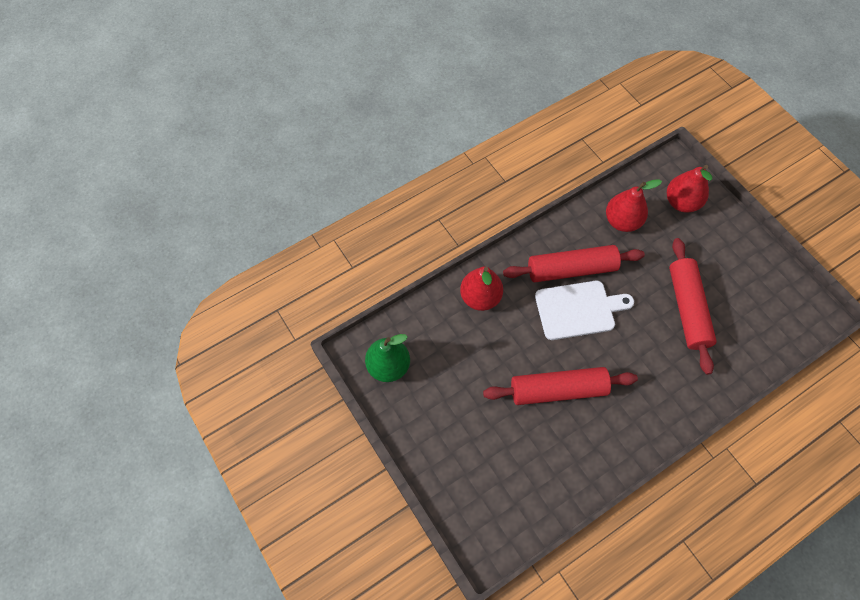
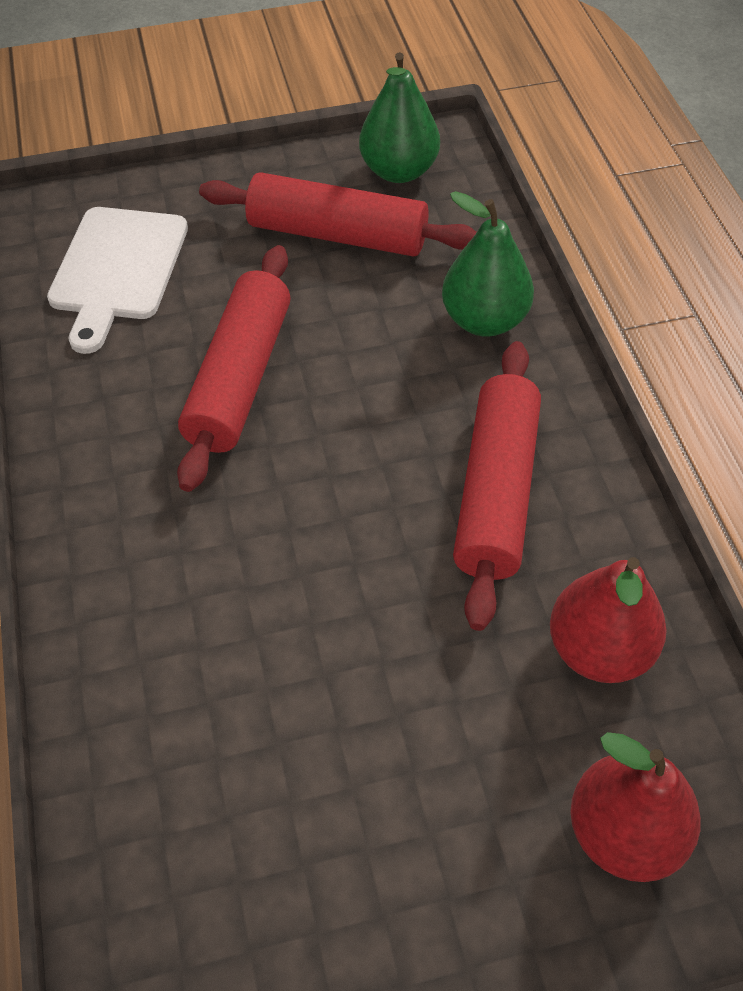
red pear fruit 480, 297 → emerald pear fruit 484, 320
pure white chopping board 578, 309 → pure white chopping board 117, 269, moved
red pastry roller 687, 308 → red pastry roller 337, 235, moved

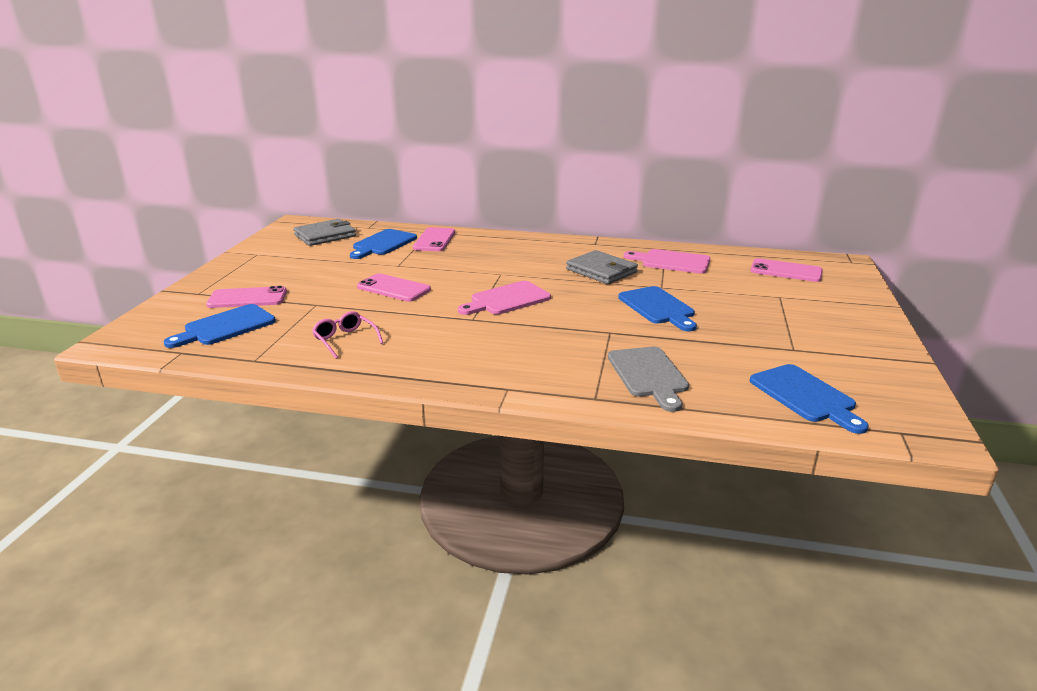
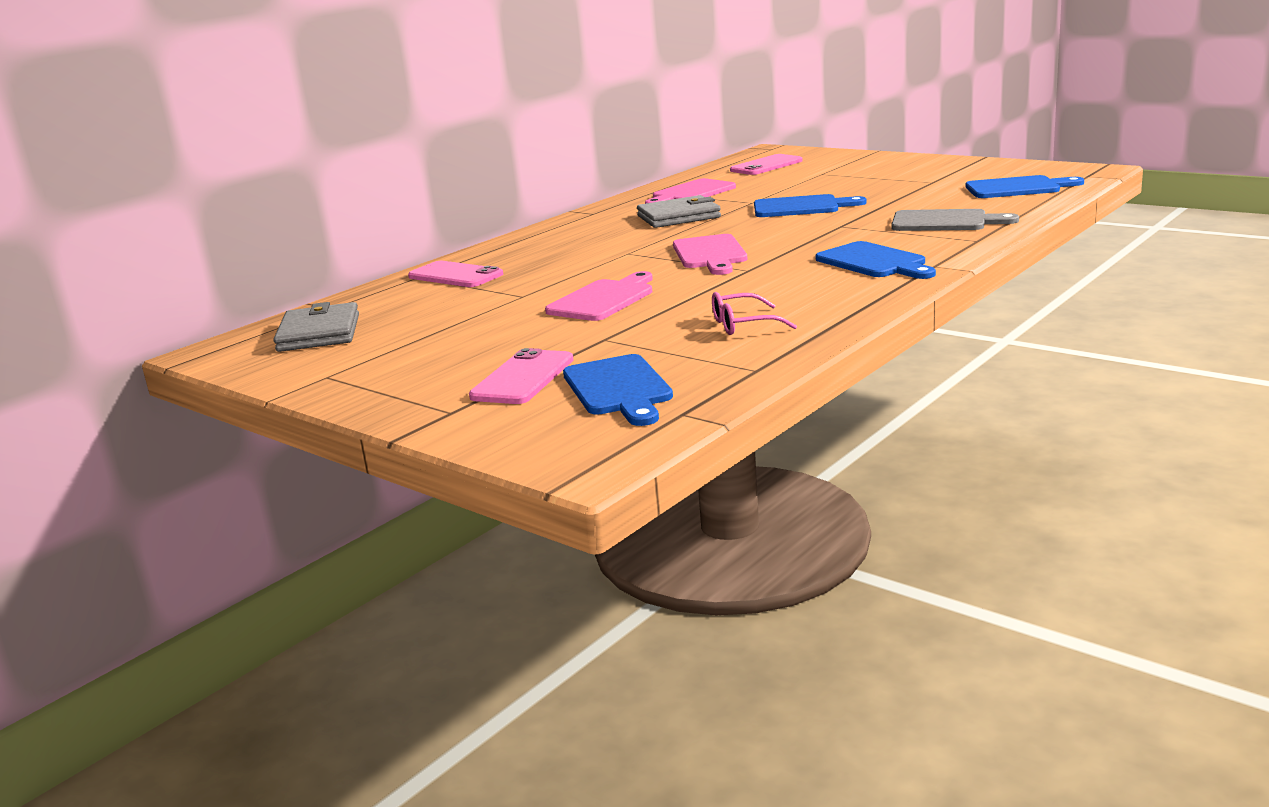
royal blue chopping board 383, 244 → royal blue chopping board 874, 262, moved
pink smartphone 393, 288 → pink chopping board 604, 299

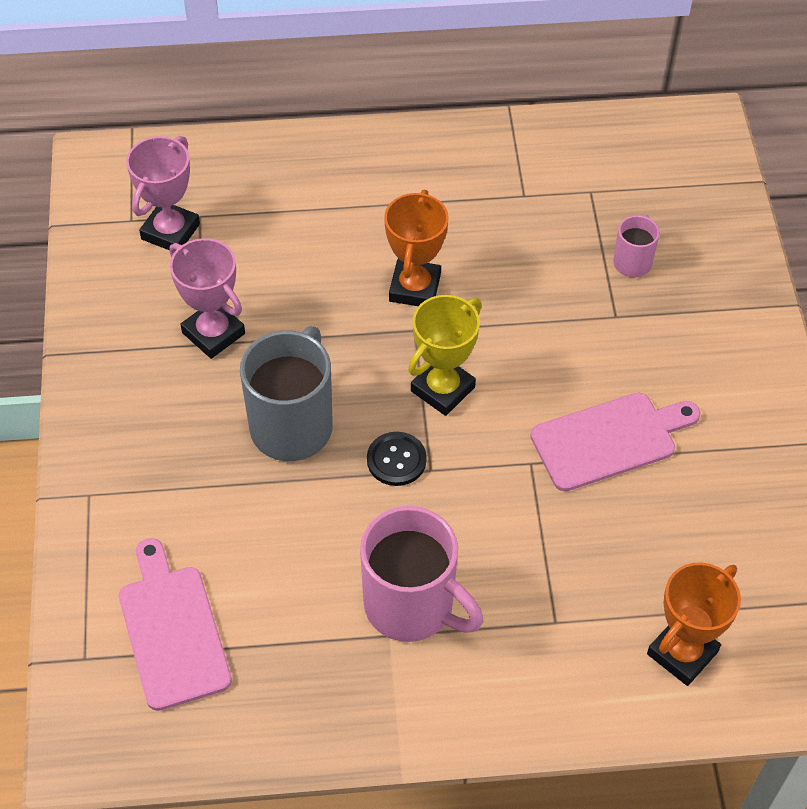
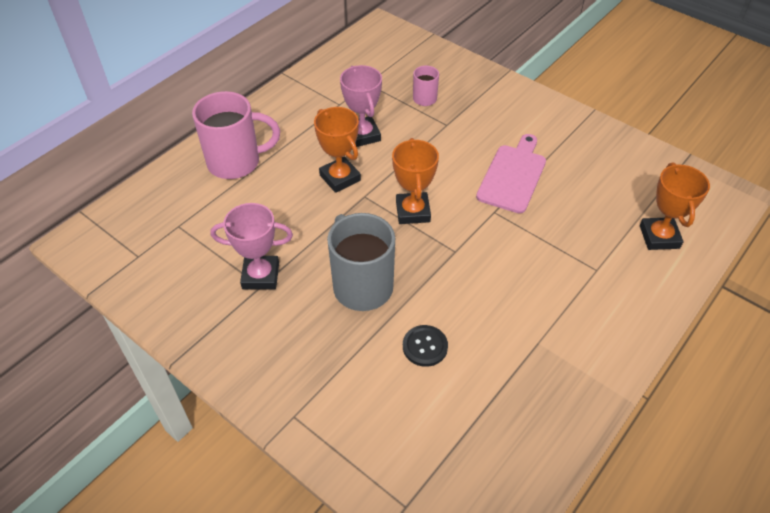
pink chopping board 172, 630 → -
pink prize cup 170, 232 → pink prize cup 362, 135, moved
pink mug 412, 606 → pink mug 236, 162, moved
ebony shirt button 396, 460 → ebony shirt button 425, 346, moved
bright yellow prize cup 442, 389 → bright orange prize cup 412, 211

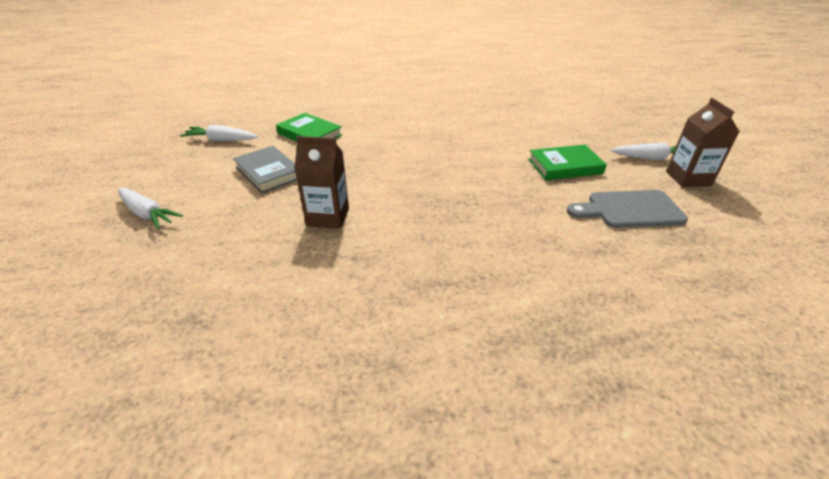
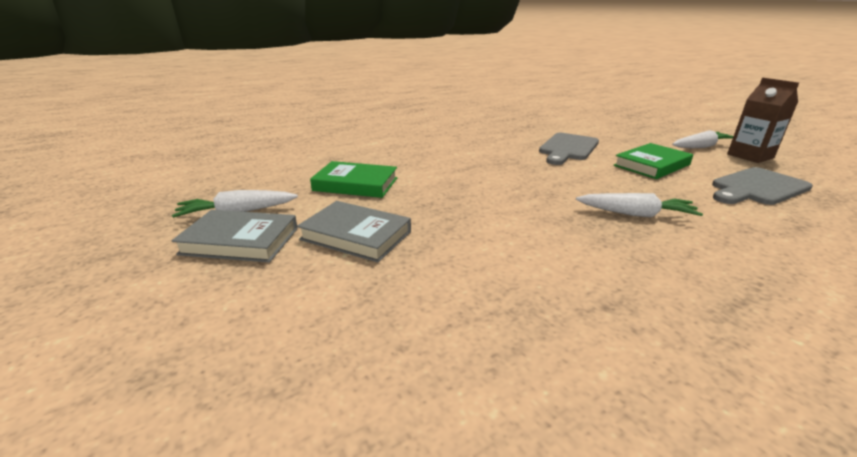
pure white root vegetable 147, 214 → pure white root vegetable 636, 214, moved
brown carton 328, 217 → -
- → gray hardback 240, 241
- → gray chopping board 567, 148

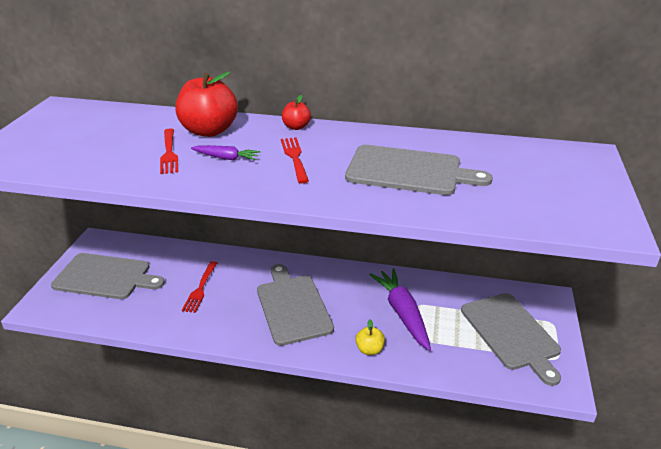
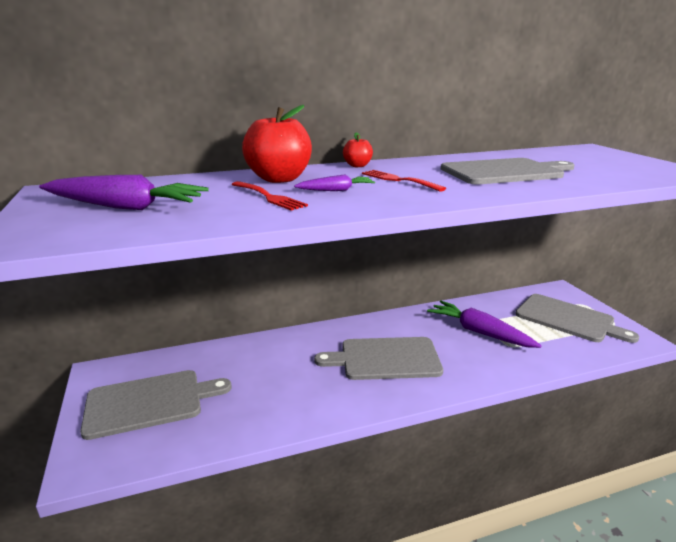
red fork 200, 289 → -
gray chopping board 292, 306 → gray chopping board 385, 359, 45 degrees counterclockwise
bright yellow toy apple 369, 349 → -
- → royal purple root vegetable 125, 207

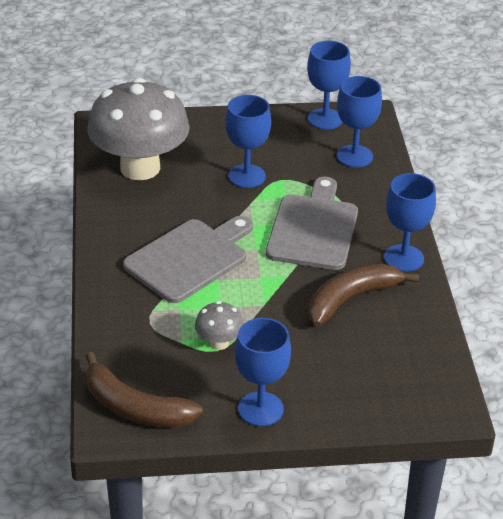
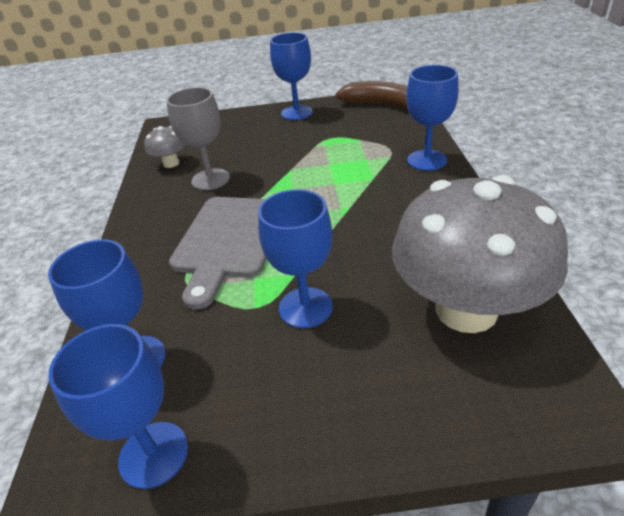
gray chopping board 190, 259 → -
gray mushroom 219, 343 → gray mushroom 171, 163, moved
brown toy banana 351, 299 → gray wine glass 210, 179
royal blue wine glass 403, 258 → royal blue wine glass 427, 160, moved

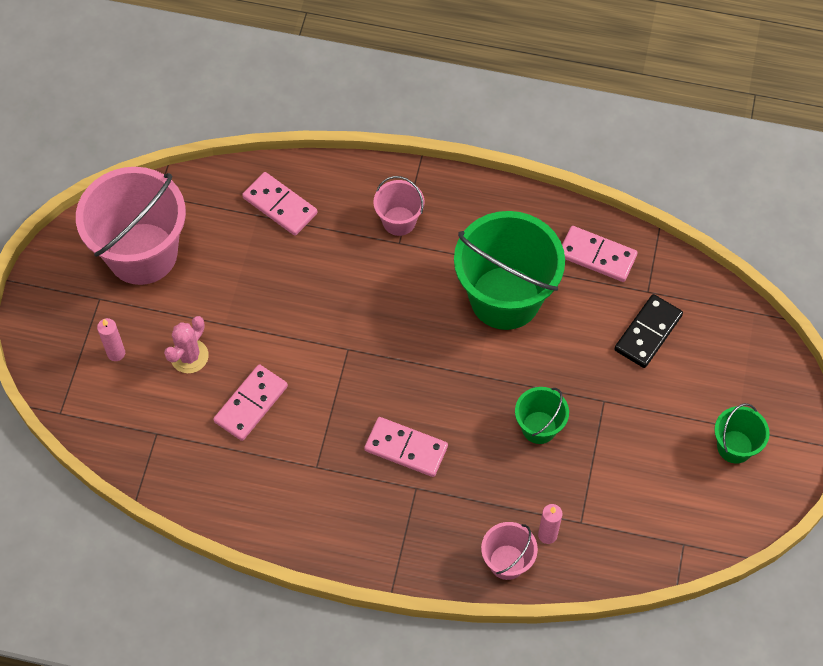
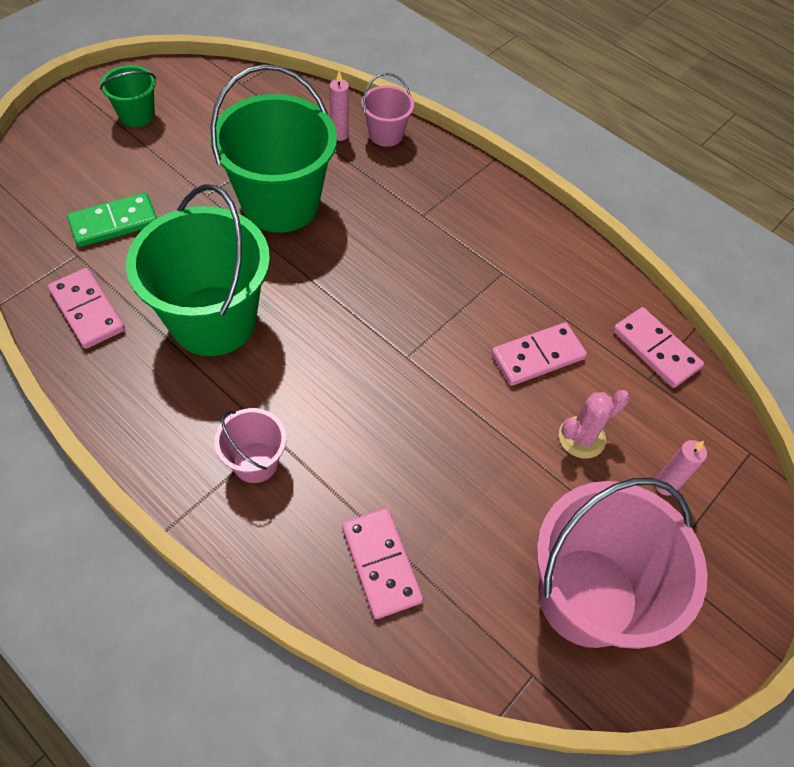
pink domino piece 406, 448 → pink domino piece 655, 349, moved
emerald sand bucket 539, 427 → emerald sand bucket 280, 203, x2.08
ebony domino piece 648, 332 → emerald domino piece 114, 223

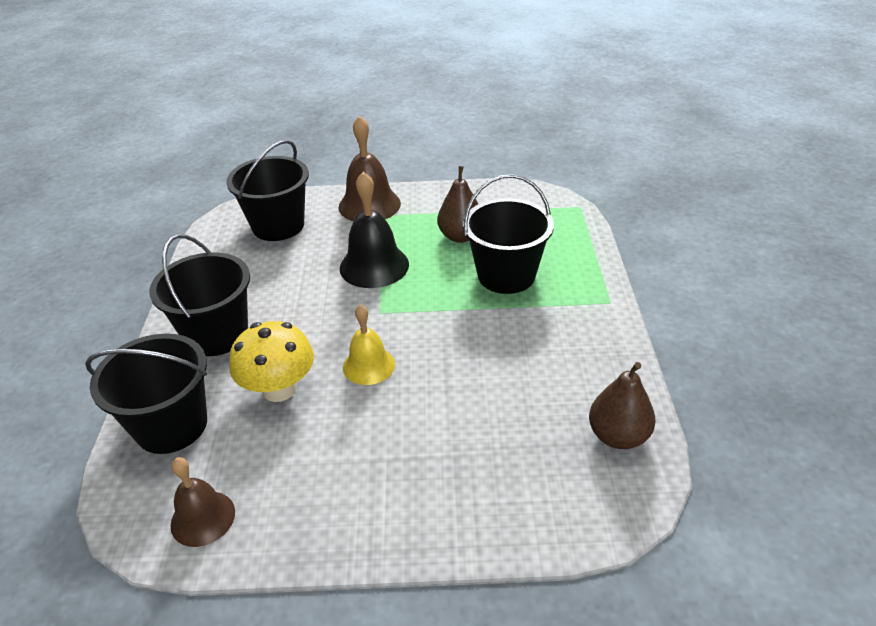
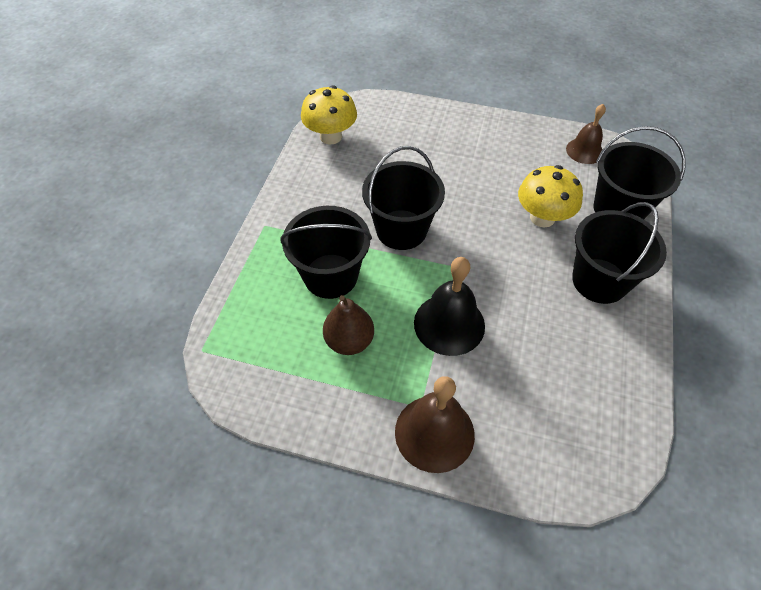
ebony sand bucket 278, 226 → ebony sand bucket 401, 230, moved
bright yellow school bell 369, 365 → -
brown pear fruit 618, 436 → bright yellow mushroom 331, 136

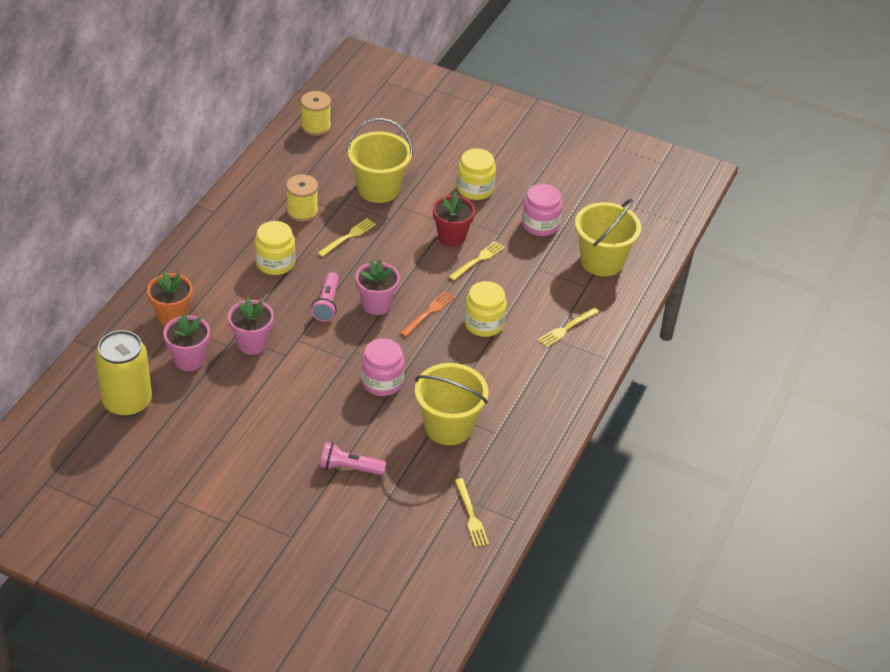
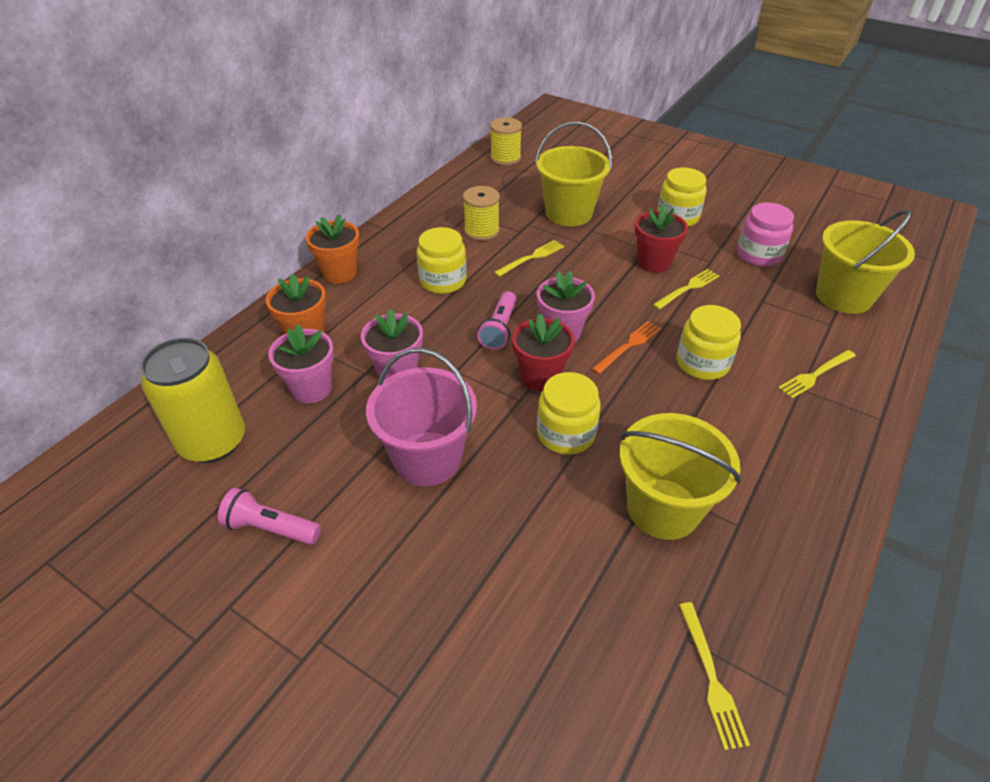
pink flashlight 349, 468 → pink flashlight 270, 528, moved
pink jam jar 382, 382 → bright yellow jam jar 566, 433
- → bright orange potted plant 340, 273
- → pink sand bucket 427, 458
- → red potted plant 540, 377

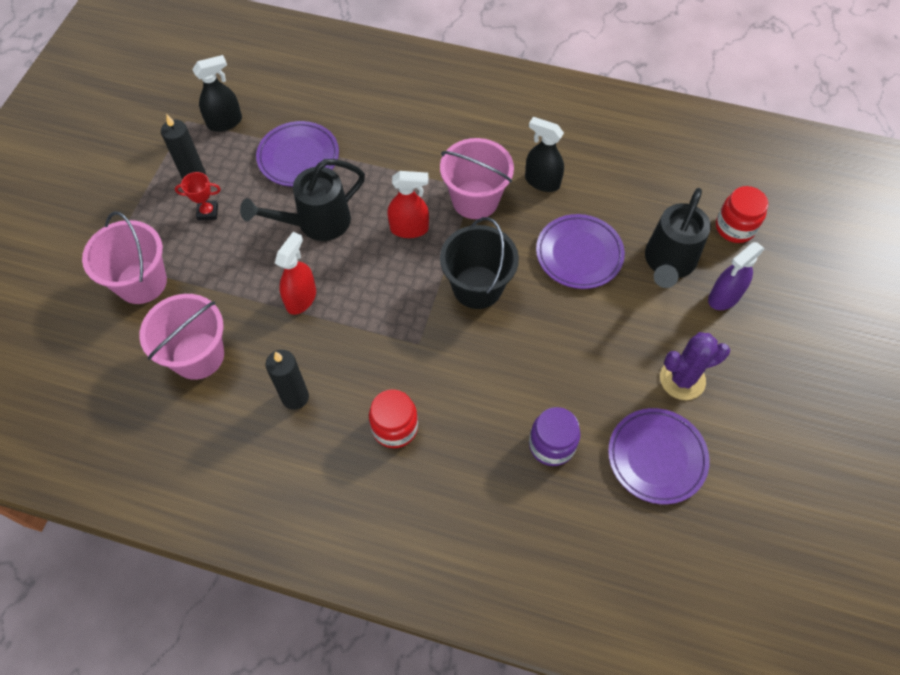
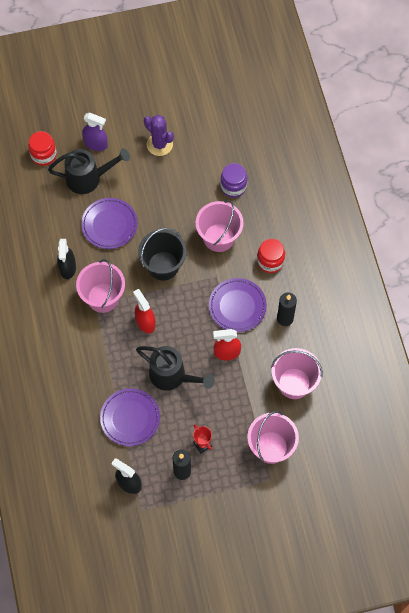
royal purple flat dish 656, 457 → royal purple flat dish 237, 306, moved
- → pink sand bucket 219, 237

